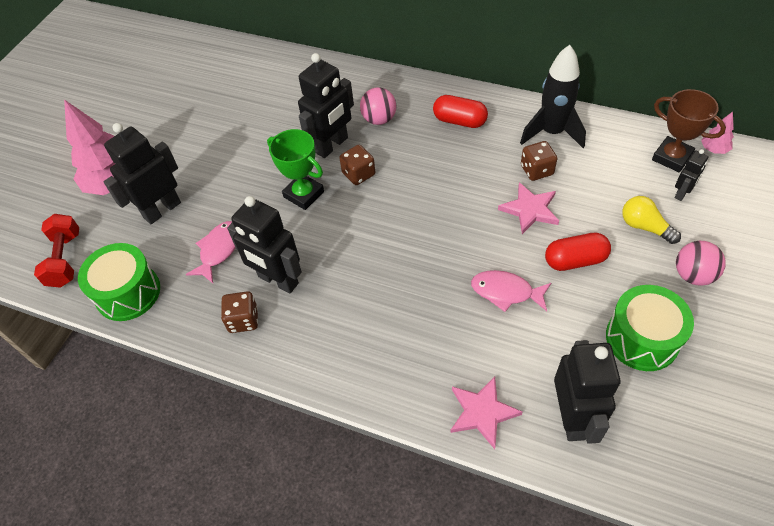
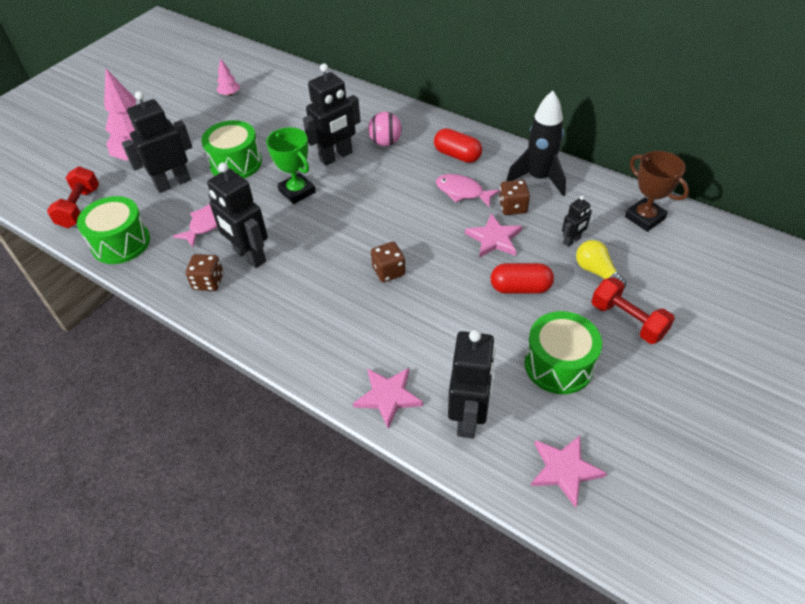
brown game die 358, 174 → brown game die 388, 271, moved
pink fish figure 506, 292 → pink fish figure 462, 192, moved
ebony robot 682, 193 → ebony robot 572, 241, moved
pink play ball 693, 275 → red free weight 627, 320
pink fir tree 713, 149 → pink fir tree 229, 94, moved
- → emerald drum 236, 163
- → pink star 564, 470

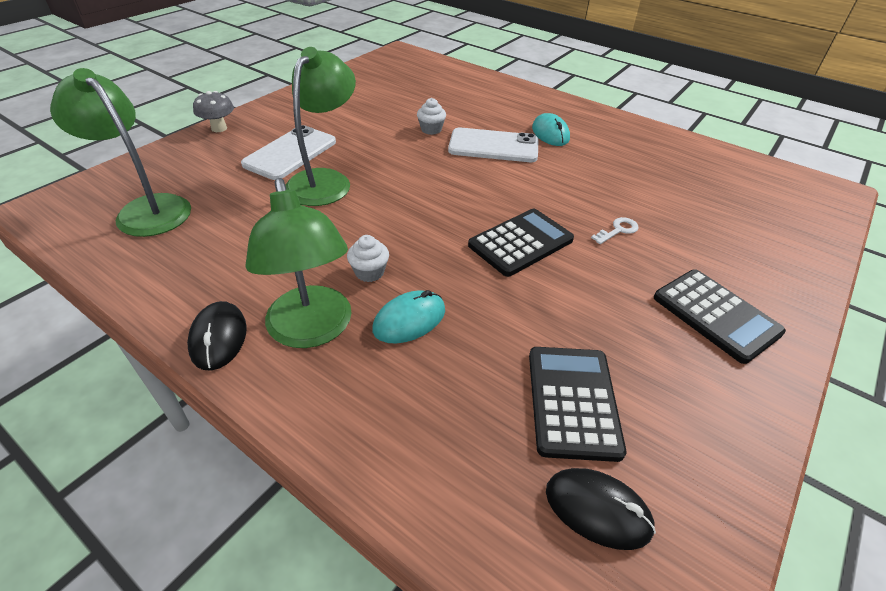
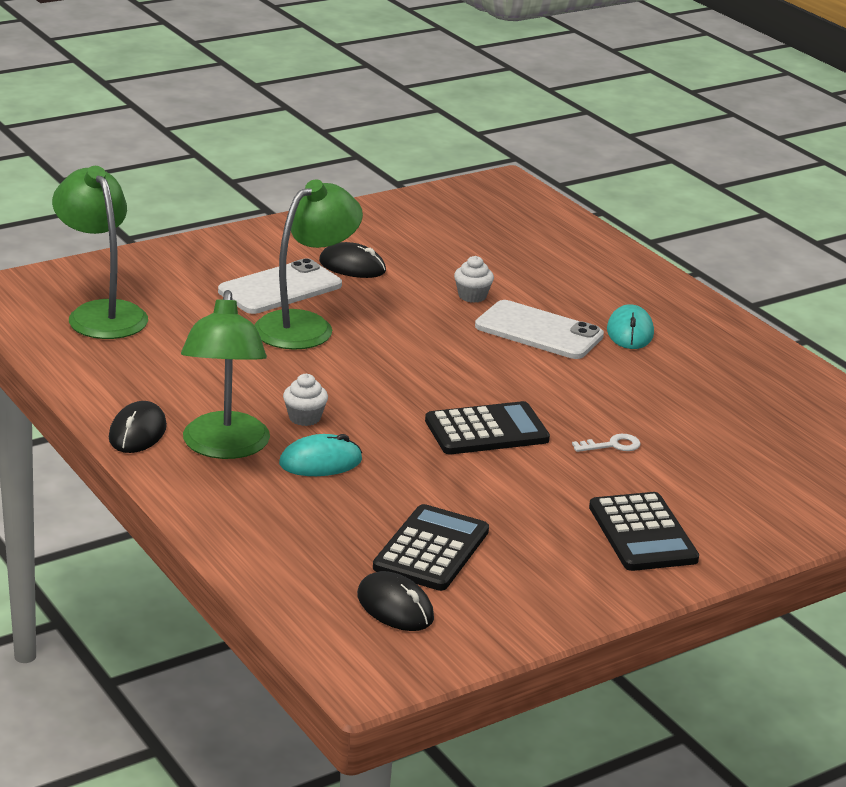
gray mushroom 219, 128 → -
- → ebony computer mouse 352, 266

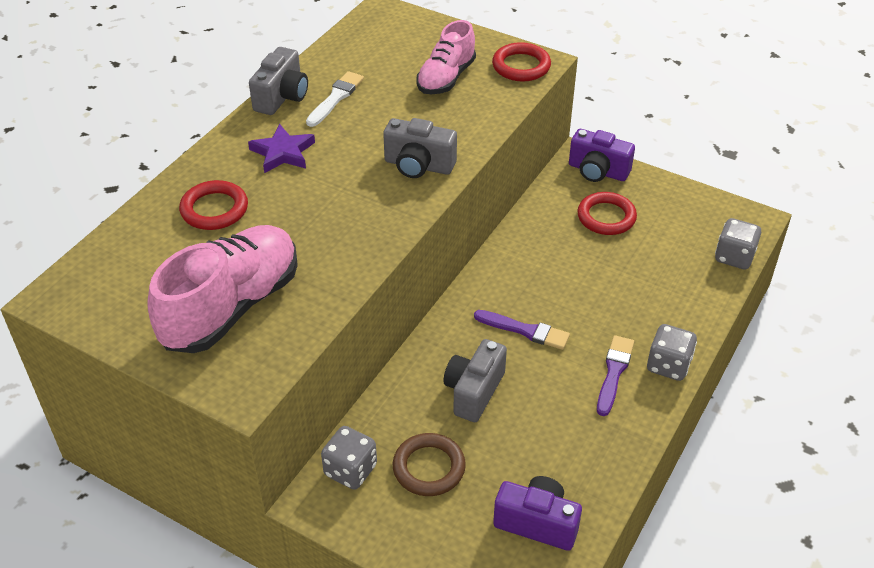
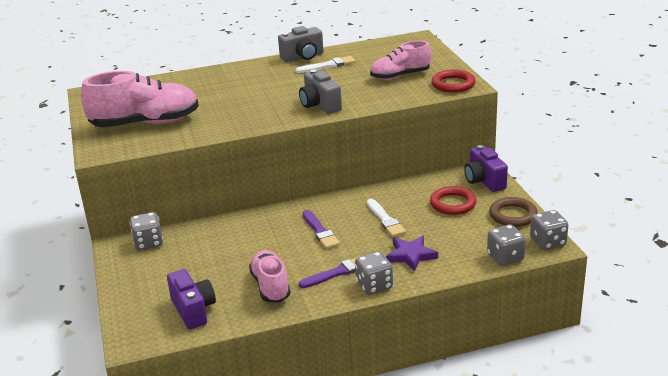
red ring 214, 209 → -
royal purple star 283, 153 → royal purple star 411, 255, moved
brown ring 429, 468 → brown ring 513, 215, moved
gray photo camera 474, 391 → -
- → pink shoe 271, 286
- → pure white paint brush 385, 220
- → gray game die 548, 242

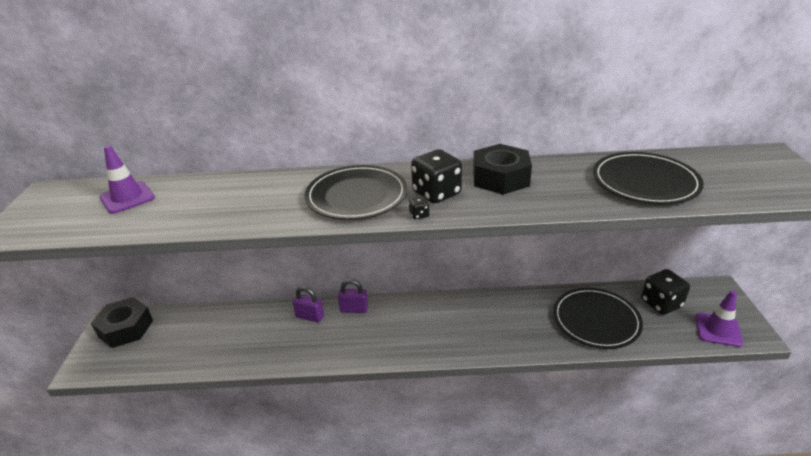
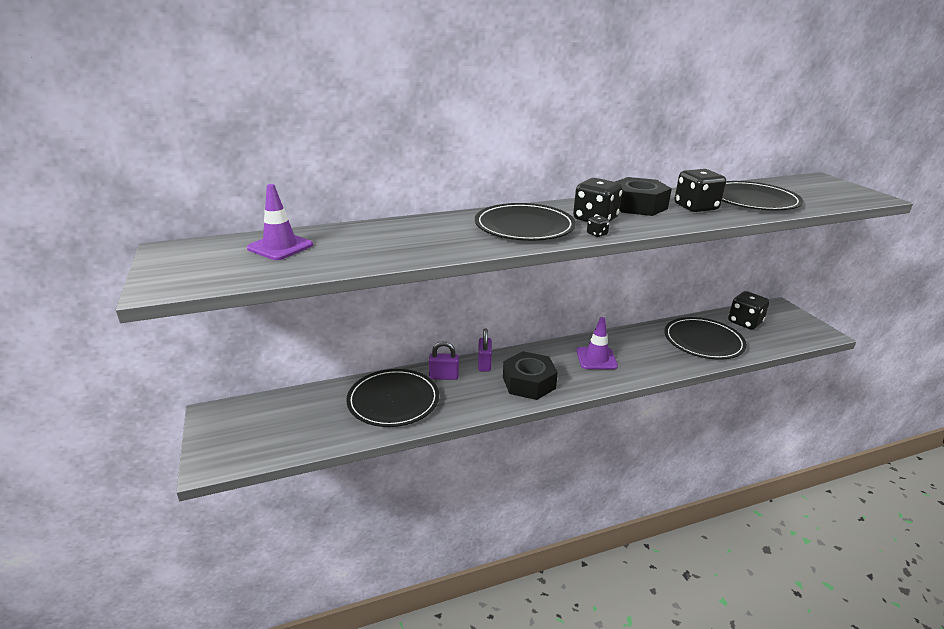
ebony nut 125, 328 → ebony nut 528, 383, moved
royal purple lock 354, 309 → royal purple lock 484, 364, 75 degrees counterclockwise
royal purple safety cone 718, 330 → royal purple safety cone 596, 358, moved
- → ebony flat dish 393, 400
- → ebony game die 695, 207

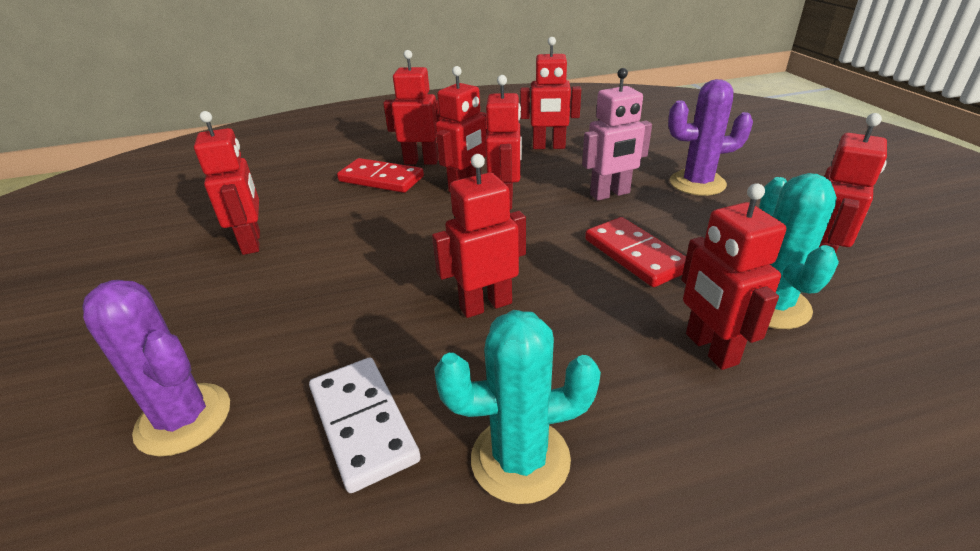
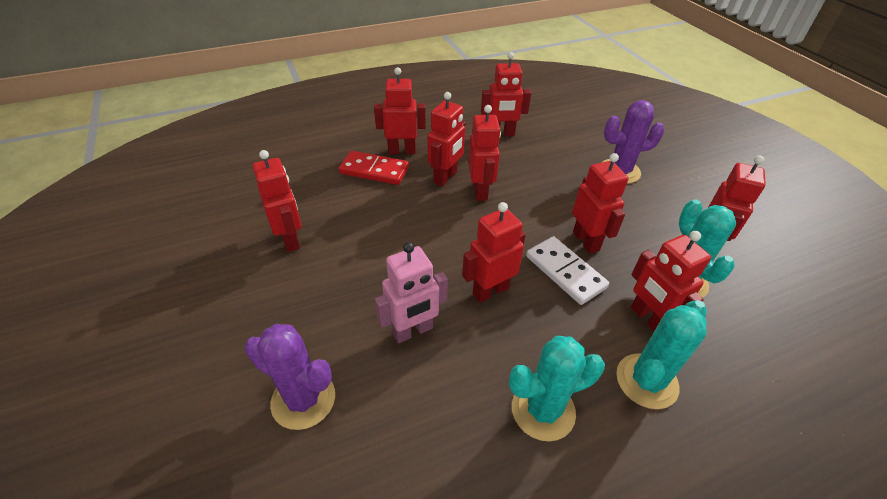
pure white domino piece 363, 424 → pure white domino piece 565, 272, moved
pink robot 610, 194 → pink robot 413, 331, moved
red domino piece 635, 255 → red robot 586, 241
- → teal saguaro cactus 646, 381

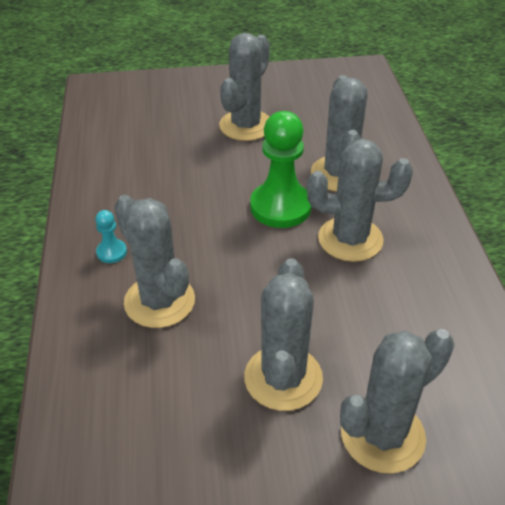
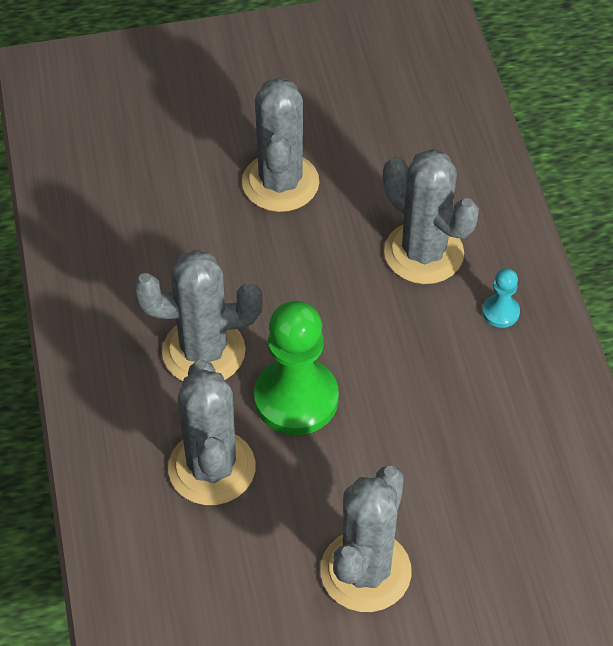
gray saguaro cactus 382, 435 → -

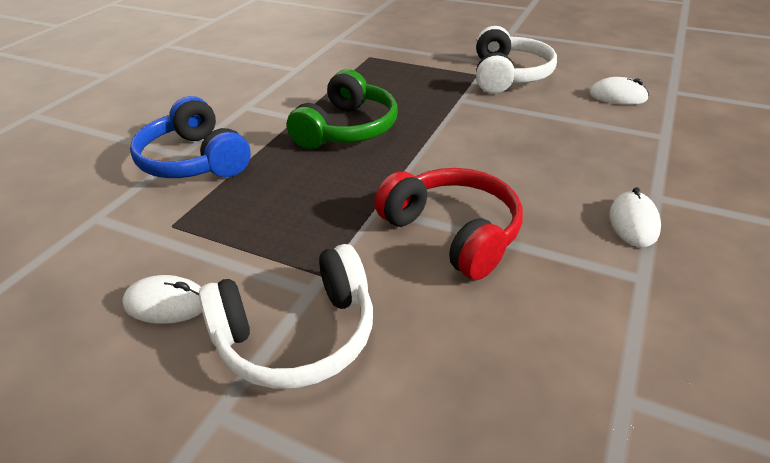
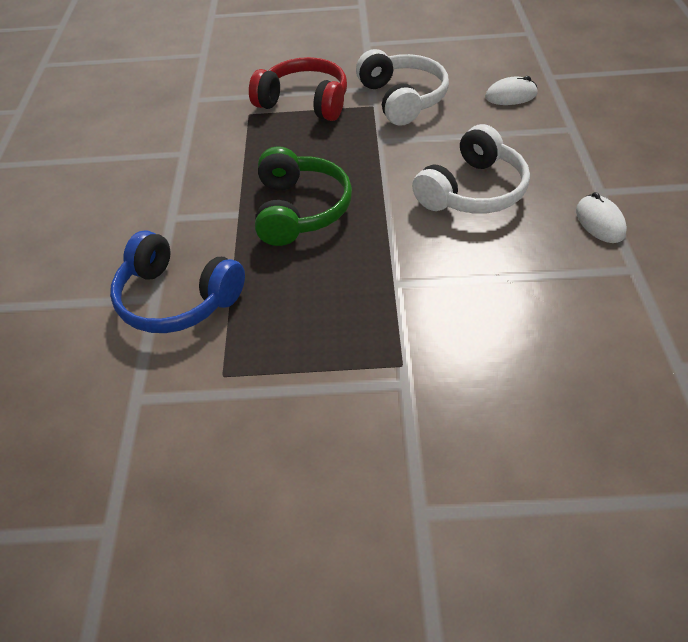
pure white computer mouse 167, 304 → -
pure white over-ear headphones 297, 335 → pure white over-ear headphones 472, 191, moved
red over-ear headphones 453, 232 → red over-ear headphones 304, 102, moved

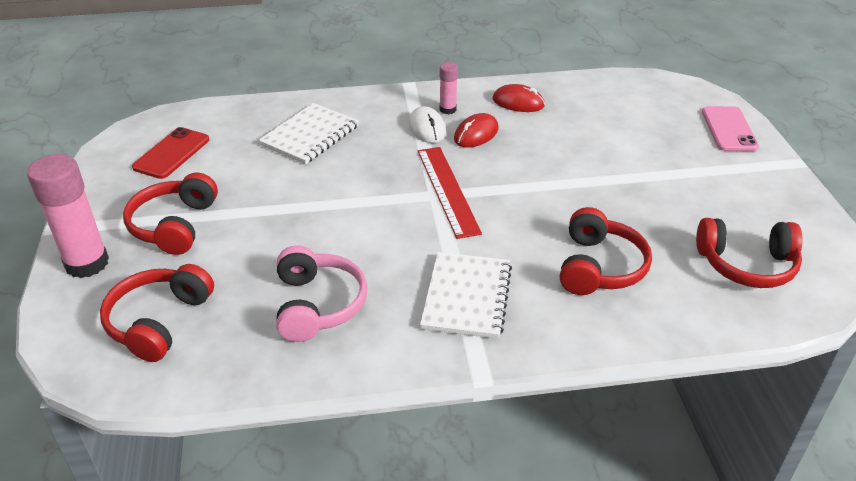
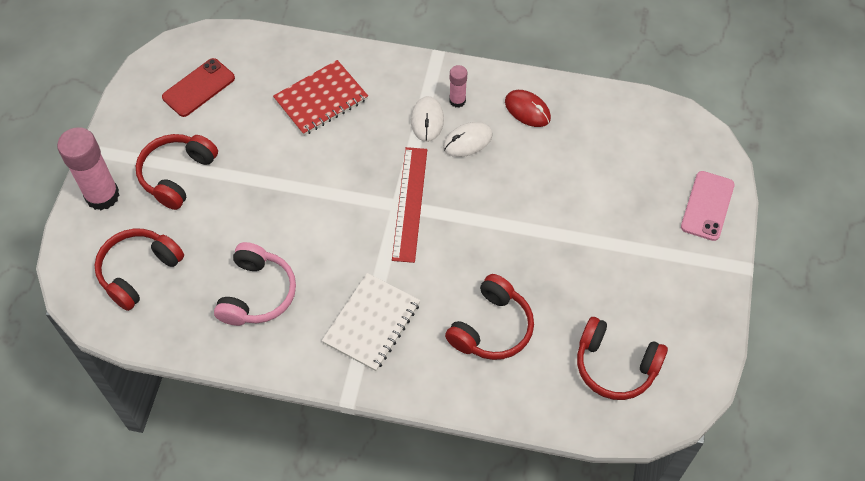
pure white notepad 310, 135 → red notepad 321, 99
red computer mouse 476, 134 → pure white computer mouse 467, 141

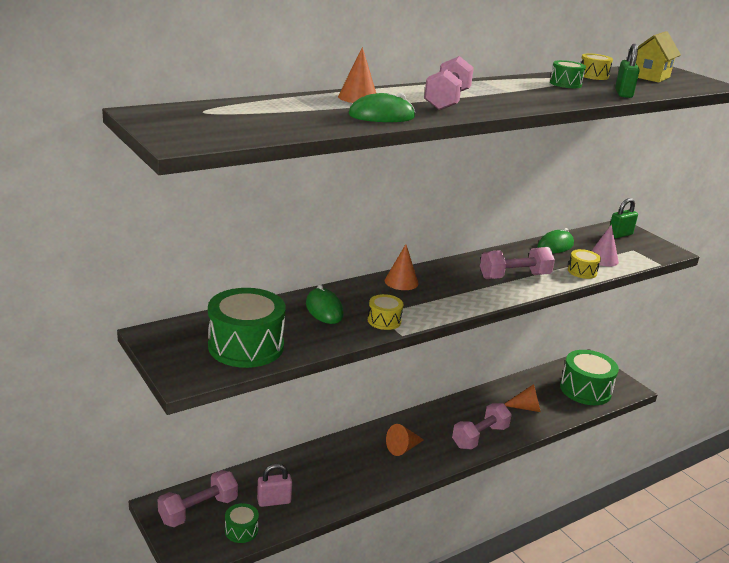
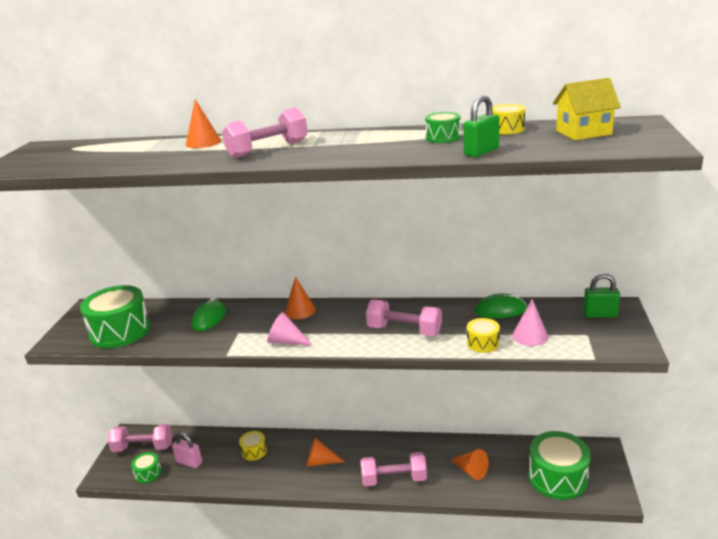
emerald computer mouse 381, 116 → -
bright yellow drum 384, 321 → bright yellow drum 254, 451, moved
- → pink cone shape 287, 341

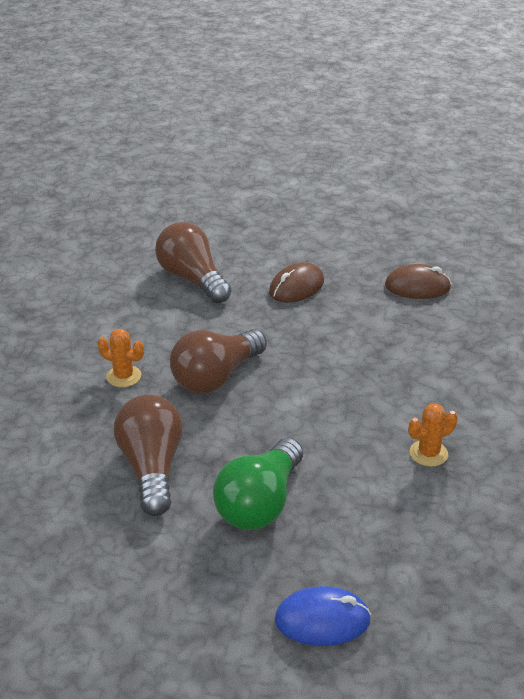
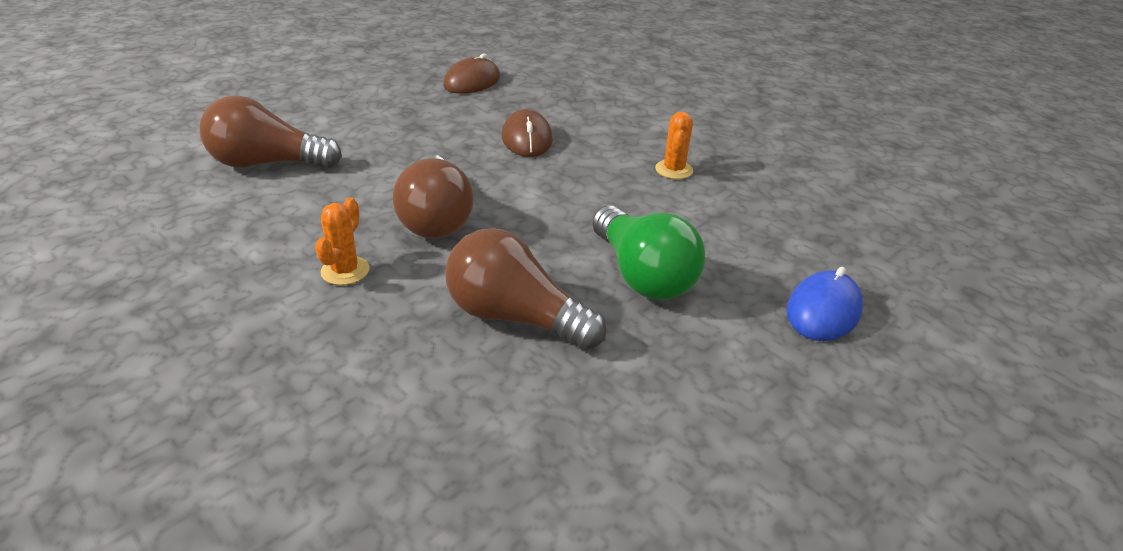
bright orange saguaro cactus 123, 376 → bright orange saguaro cactus 345, 271, 45 degrees counterclockwise
brown computer mouse 296, 287 → brown computer mouse 527, 139, moved

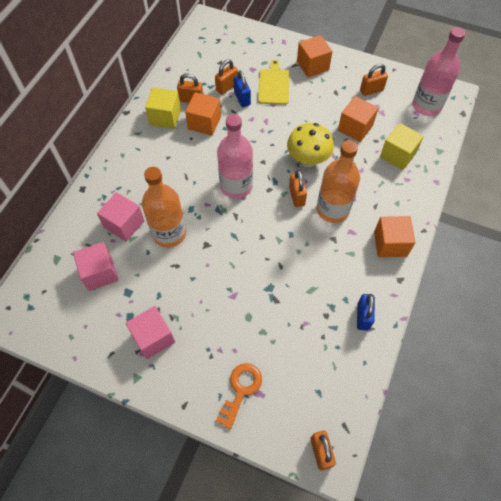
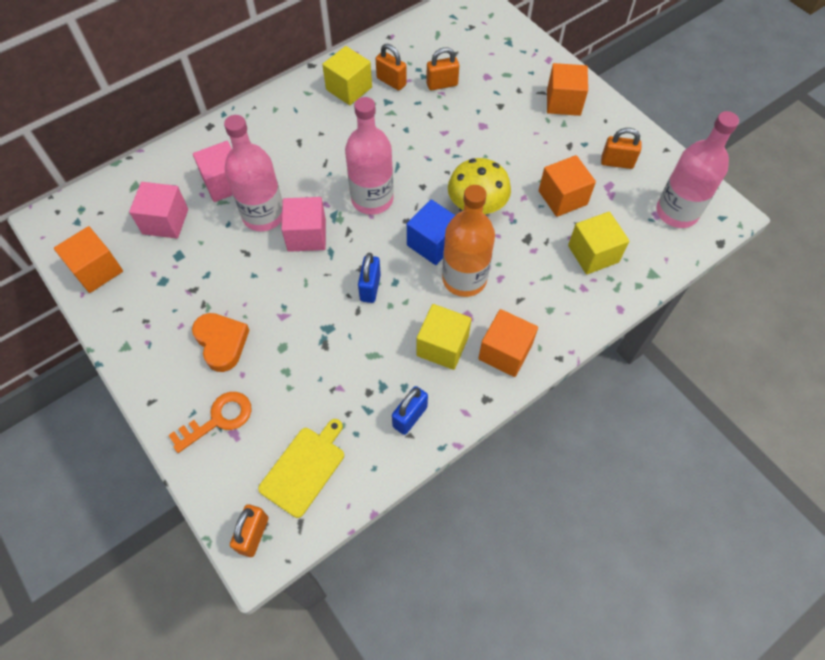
pink block 153, 338 → pink block 306, 235, moved
bright orange bottle 169, 233 → pink bottle 263, 215
bright orange block 204, 123 → bright orange block 97, 270, moved
royal blue lock 242, 98 → royal blue lock 370, 287, moved
bright yellow chopping board 274, 85 → bright yellow chopping board 304, 468, moved
bright orange lock 296, 196 → royal blue block 433, 243
- → bright orange heart 221, 343
- → bright yellow block 442, 346

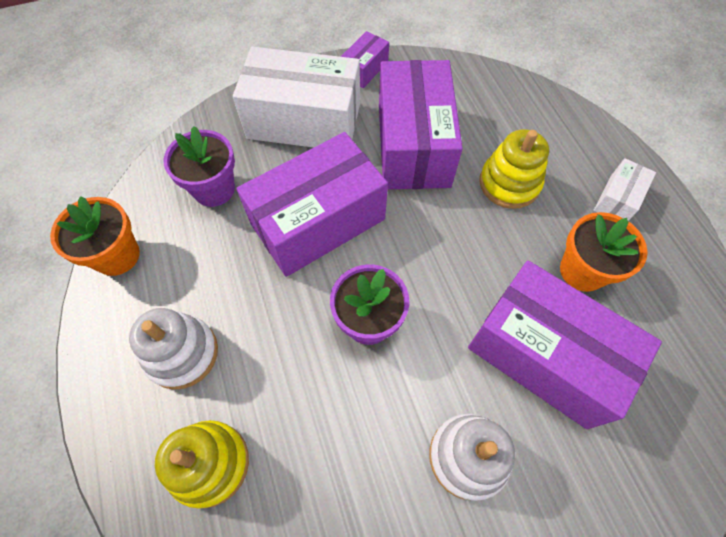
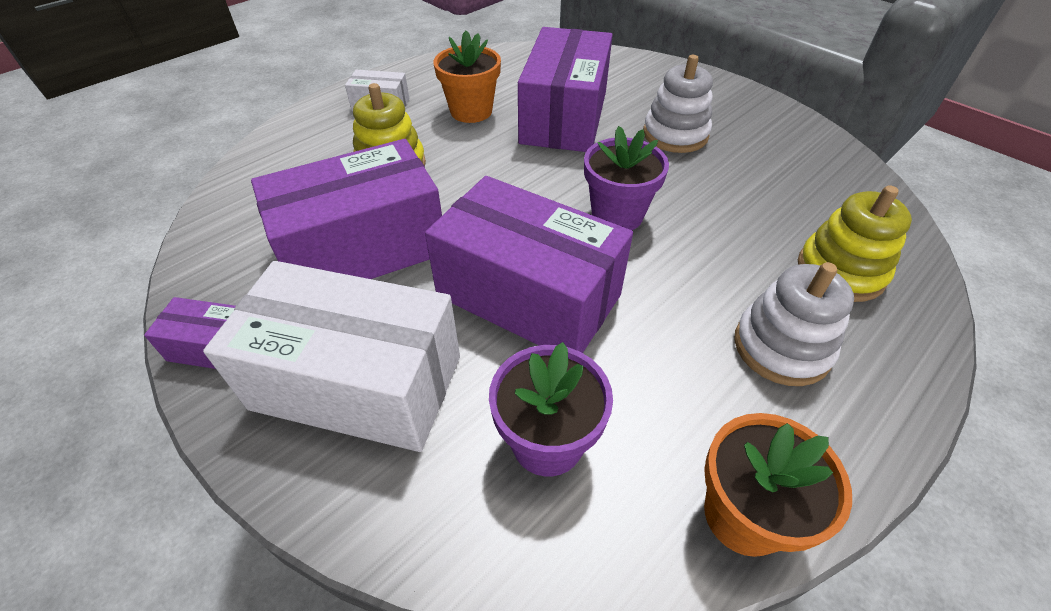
pure white package 304, 121 → pure white package 357, 382, 60 degrees counterclockwise

